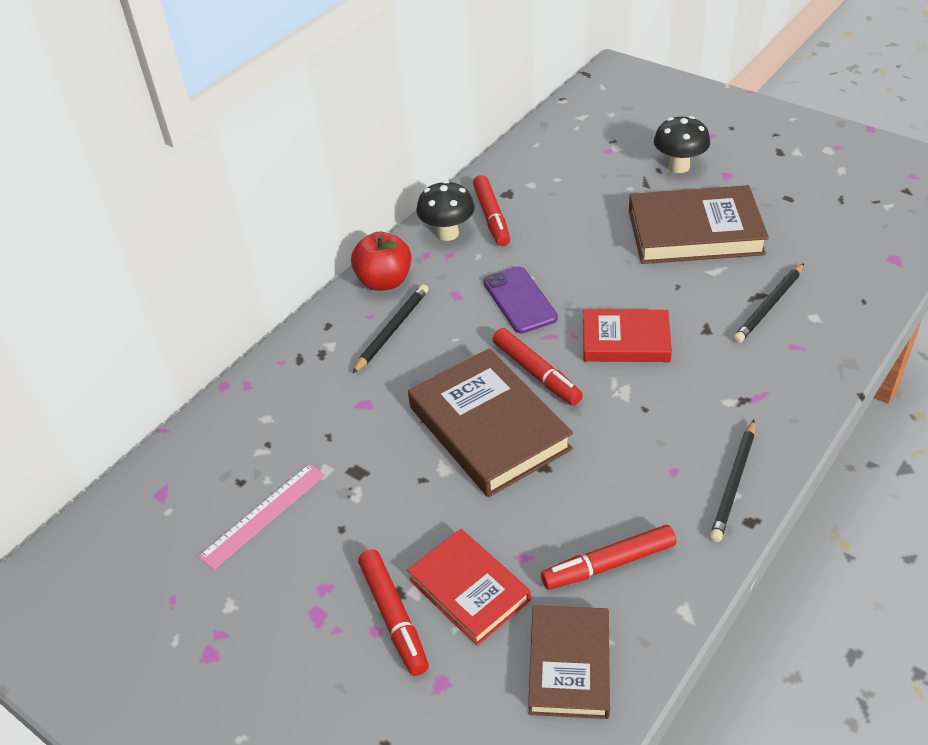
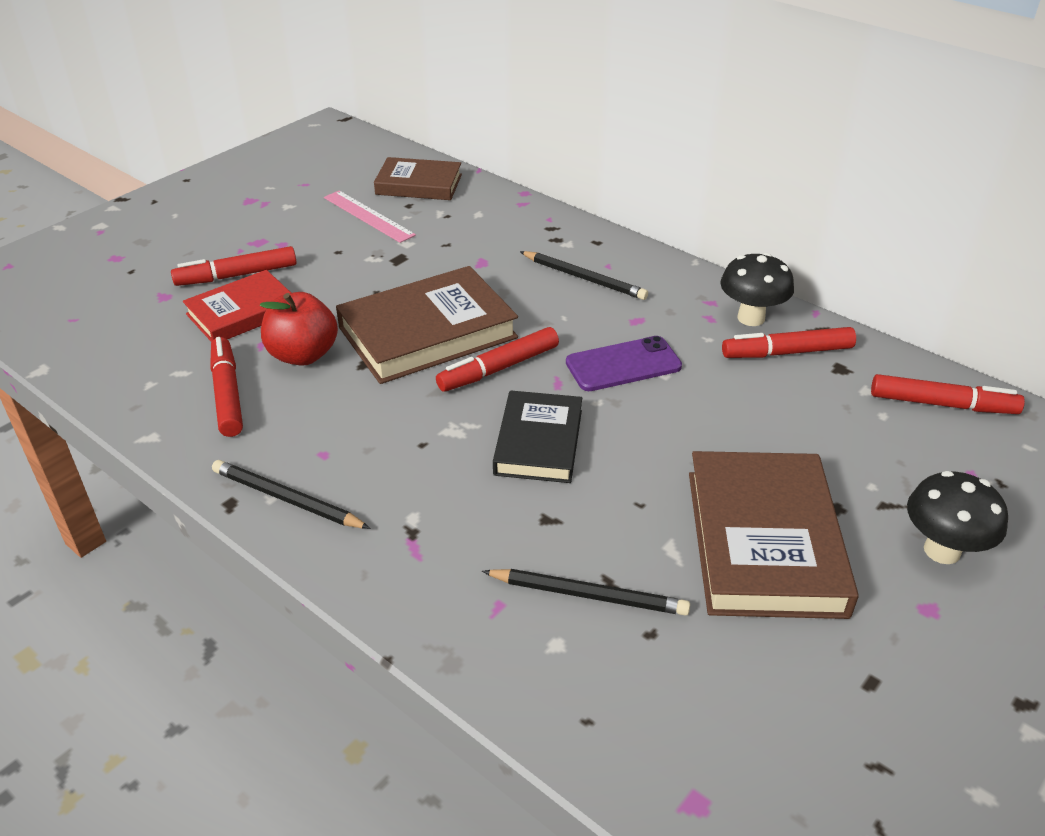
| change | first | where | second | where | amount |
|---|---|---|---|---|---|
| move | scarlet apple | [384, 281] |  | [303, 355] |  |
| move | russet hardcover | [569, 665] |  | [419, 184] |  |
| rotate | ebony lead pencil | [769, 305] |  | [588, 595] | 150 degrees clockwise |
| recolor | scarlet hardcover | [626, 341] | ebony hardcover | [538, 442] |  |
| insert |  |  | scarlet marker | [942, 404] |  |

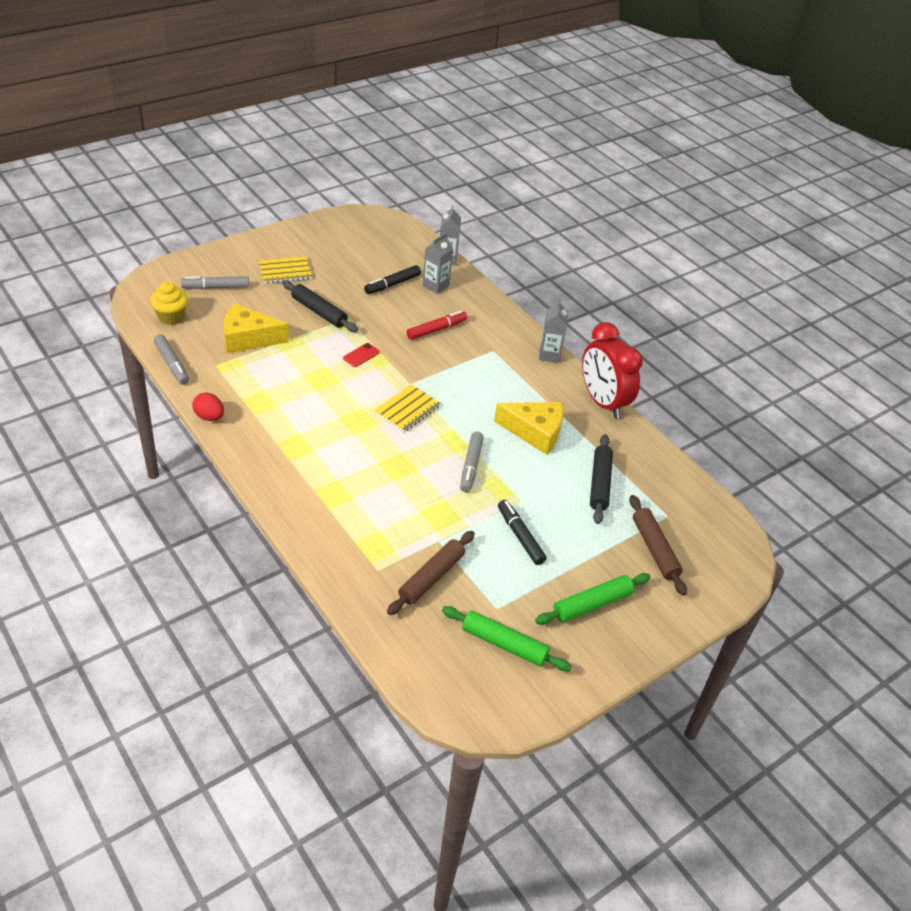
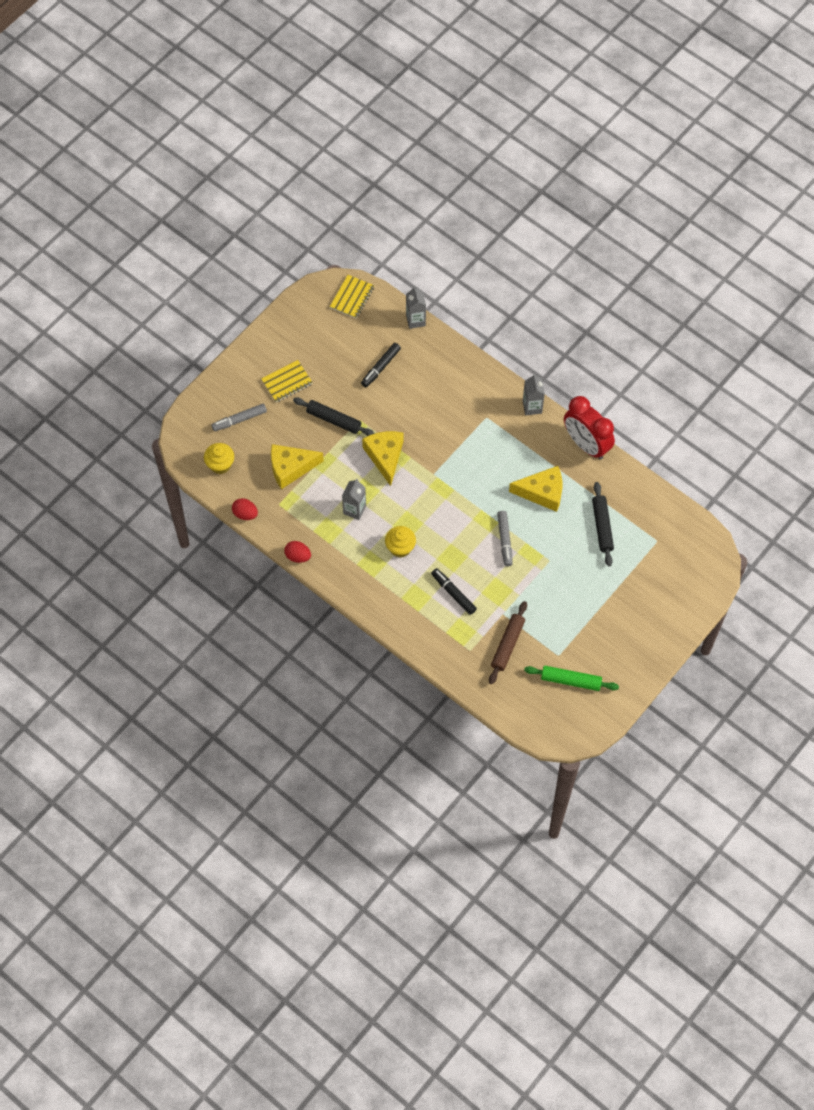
| change | first | where | second | where | amount |
|---|---|---|---|---|---|
| replace | gray marker | [172, 364] | scarlet egg | [245, 514] |  |
| move | yellow notebook | [407, 410] |  | [352, 297] |  |
| move | gray juice carton | [435, 286] |  | [354, 509] |  |
| replace | scarlet smartphone | [361, 355] | yellow cheese | [385, 457] |  |
| insert |  |  | yellow muffin | [400, 548] |  |
| move | ebony marker | [520, 536] |  | [453, 593] |  |
| delete | scarlet marker | [436, 329] |  |  |  |
| delete | green dough roller | [592, 604] |  |  |  |
| delete | russet dough roller | [654, 549] |  |  |  |

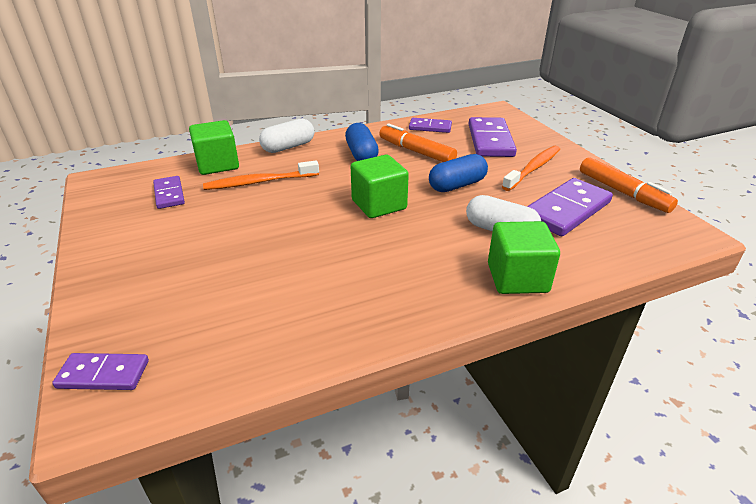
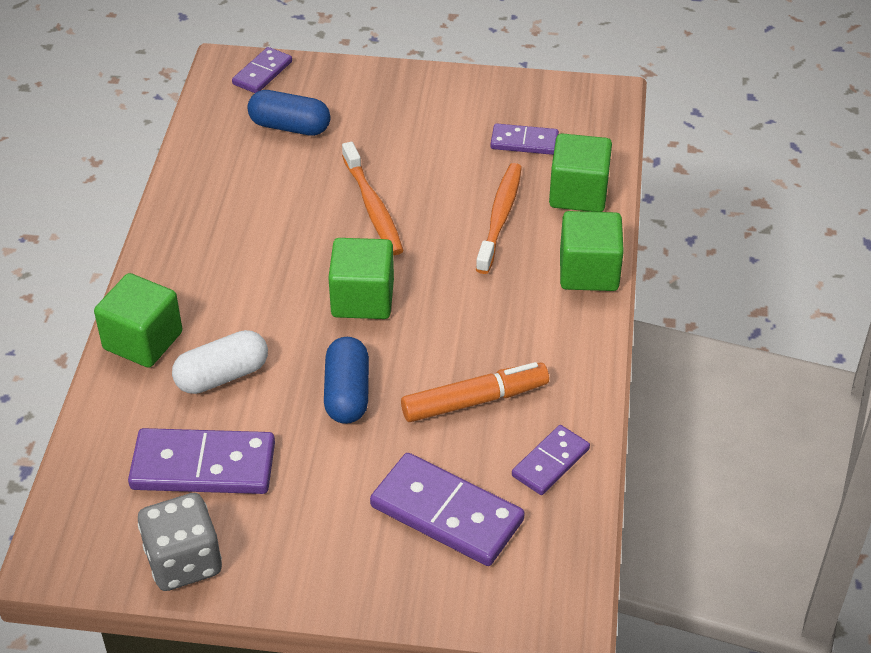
| change | first | where | second | where | amount |
|---|---|---|---|---|---|
| rotate | purple domino | [566, 210] |  | [203, 466] | 75 degrees counterclockwise |
| replace | orange marker | [623, 192] | gray game die | [184, 562] |  |
| move | cobalt pill shape | [361, 154] |  | [290, 127] |  |
| move | orange toothbrush | [533, 168] |  | [373, 207] |  |
| replace | snow-white pill shape | [288, 147] | green solid cube | [588, 271] |  |

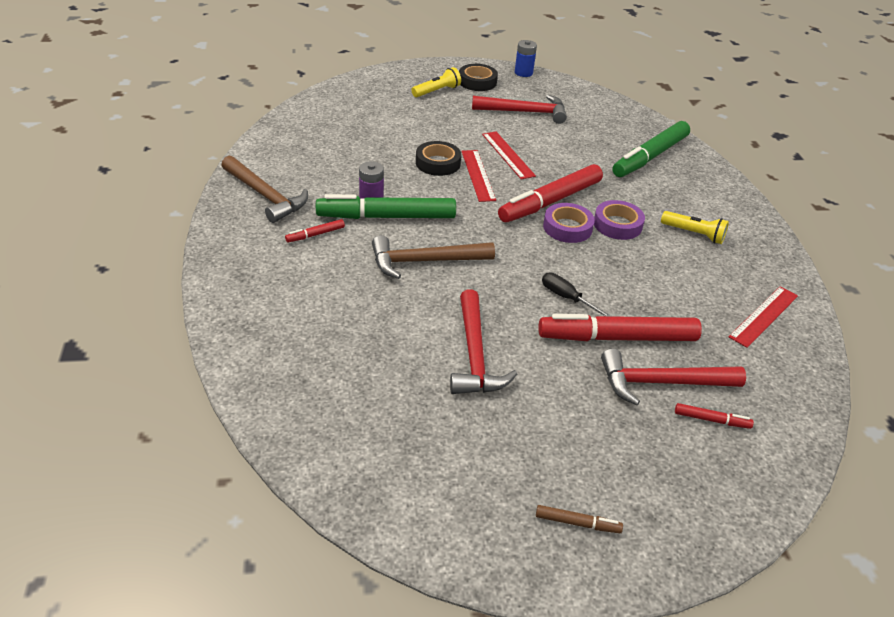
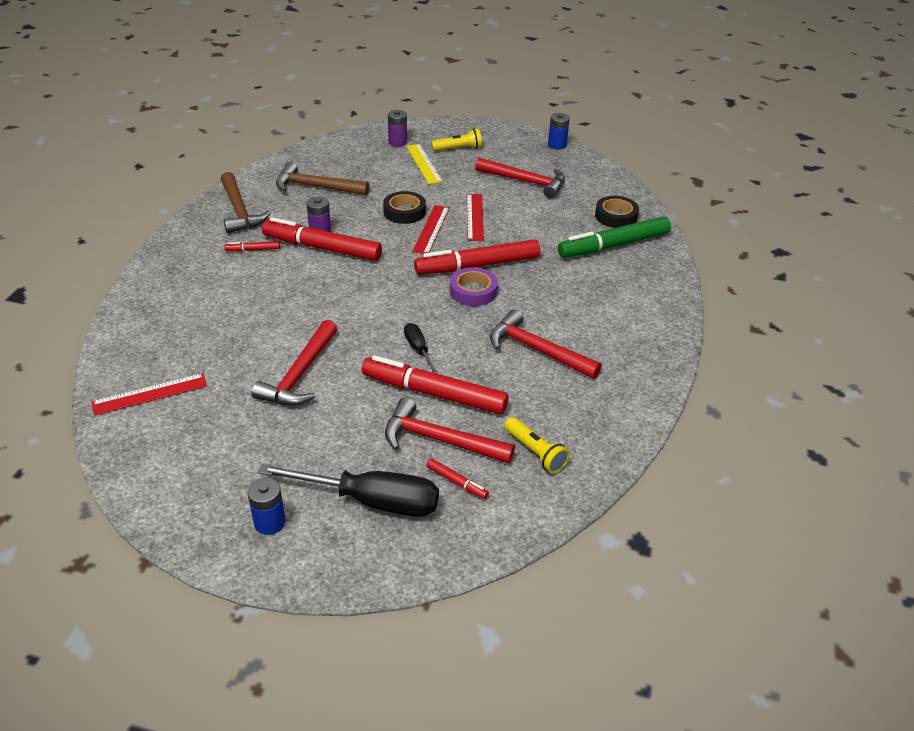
| change | first | where | second | where | amount |
|---|---|---|---|---|---|
| move | scarlet ruler | [763, 316] |  | [150, 394] |  |
| replace | russet marker | [577, 523] | cobalt power cell | [269, 522] |  |
| insert |  |  | ebony flat screwdriver | [371, 501] |  |
| recolor | green marker | [386, 217] | scarlet marker | [322, 248] |  |
| move | russet hammer | [425, 261] |  | [316, 187] |  |
| insert |  |  | purple power cell | [397, 142] |  |
| insert |  |  | yellow ruler | [424, 164] |  |
| insert |  |  | scarlet hammer | [537, 350] |  |
| move | yellow pocket torch | [694, 234] |  | [535, 452] |  |
| move | ebony roll of tape | [477, 82] |  | [616, 216] |  |
| delete | purple roll of tape | [617, 225] |  |  |  |

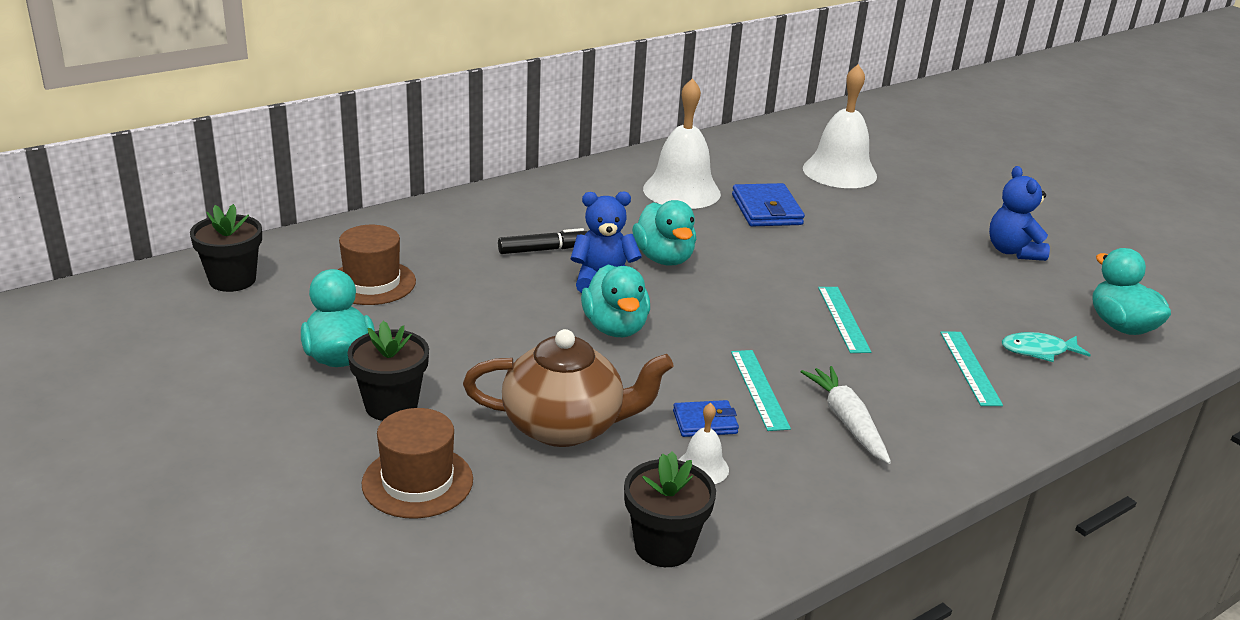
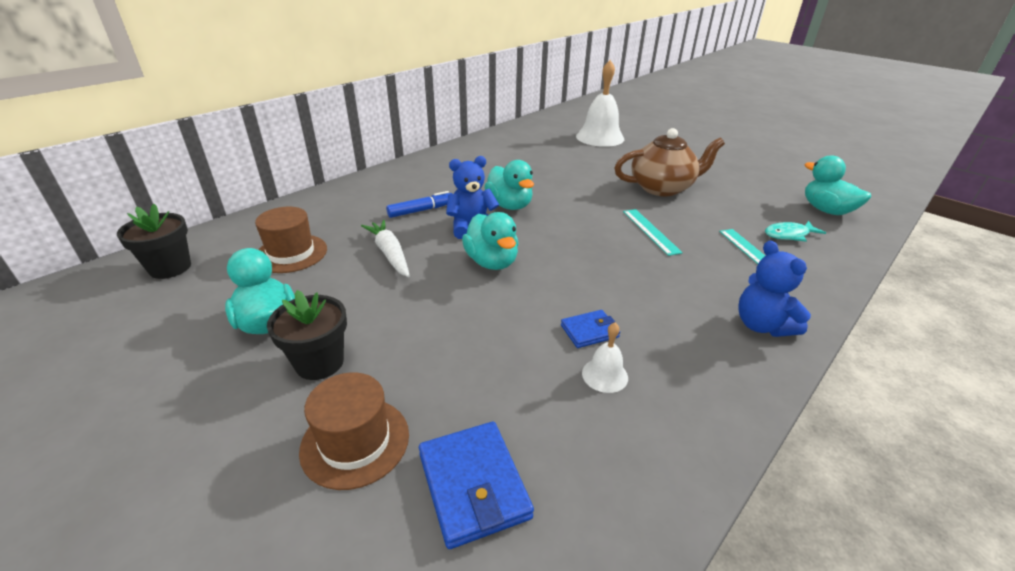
| change | first | where | second | where | amount |
|---|---|---|---|---|---|
| move | snow-white carrot | [847, 421] |  | [390, 254] |  |
| recolor | ebony marker | [544, 250] | cobalt marker | [421, 210] |  |
| move | cobalt card wallet | [766, 210] |  | [473, 485] |  |
| move | russet china teapot | [565, 426] |  | [662, 188] |  |
| move | cobalt stuffed bear | [1013, 251] |  | [762, 325] |  |
| delete | ebony flower pot | [664, 546] |  |  |  |
| delete | snow-white hand bell | [681, 191] |  |  |  |
| delete | teal ruler | [759, 389] |  |  |  |

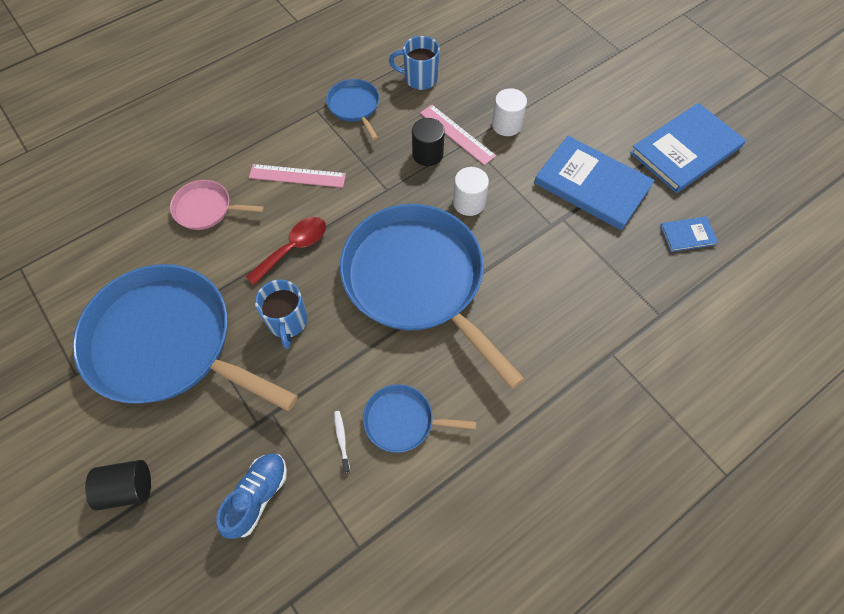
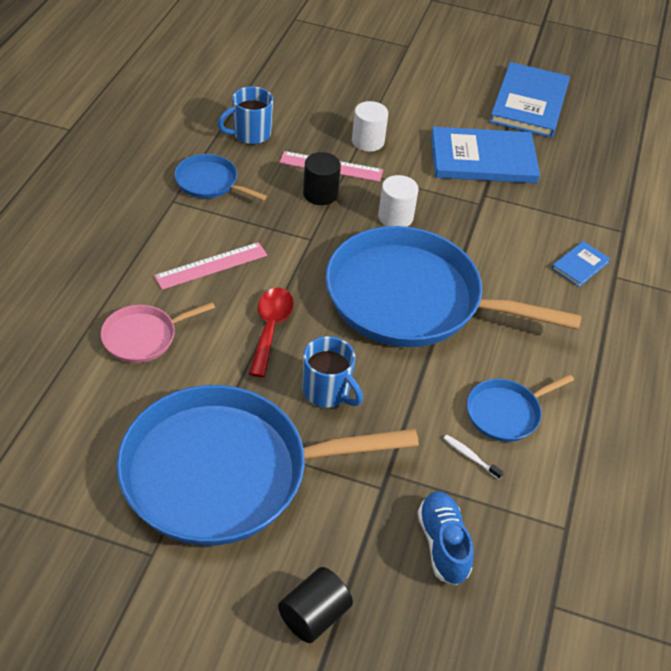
| change | first | where | second | where | amount |
|---|---|---|---|---|---|
| move | cobalt hardcover | [687, 235] |  | [580, 265] |  |

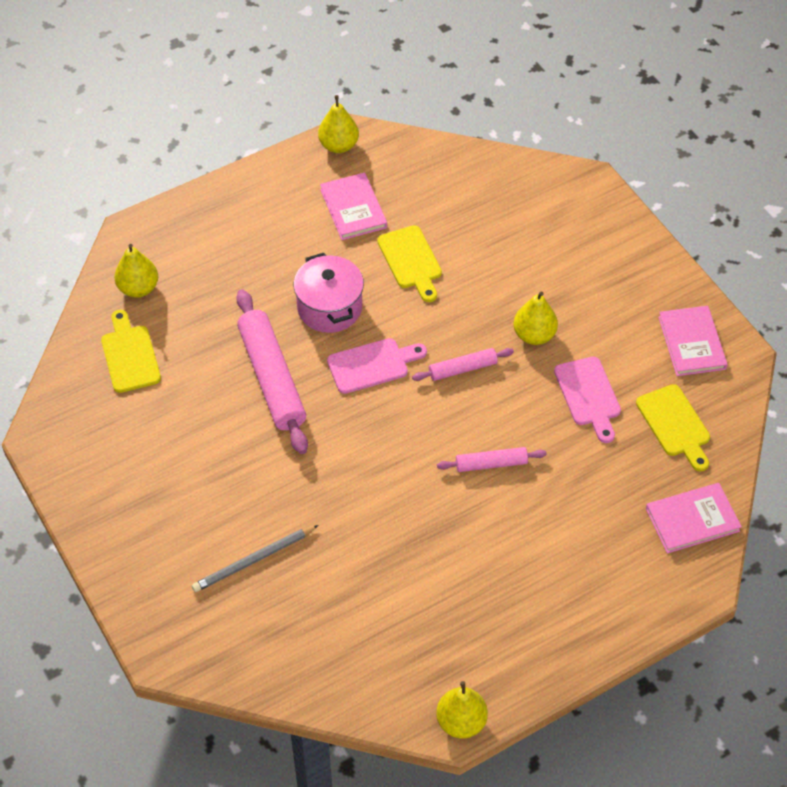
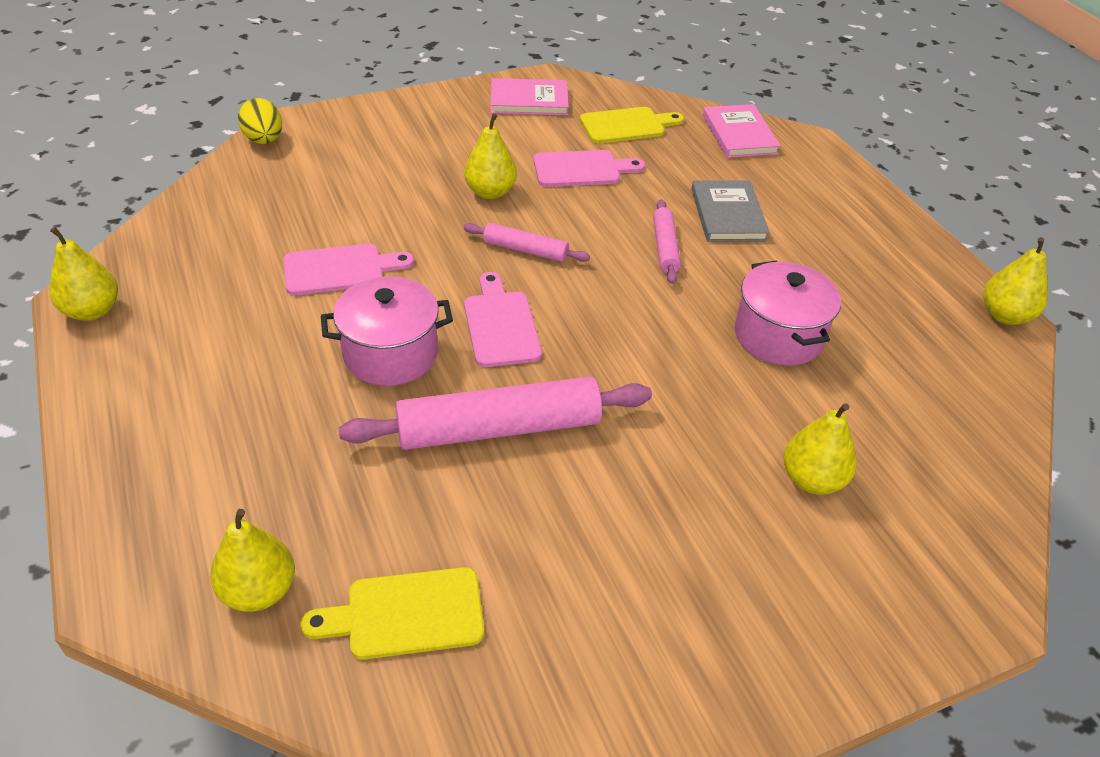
| change | first | where | second | where | amount |
|---|---|---|---|---|---|
| insert |  |  | yellow egg | [264, 140] |  |
| recolor | yellow bread board | [411, 261] | pink bread board | [340, 269] |  |
| rotate | pink dough roller | [462, 369] |  | [525, 250] | 60 degrees counterclockwise |
| insert |  |  | gray hardcover | [728, 214] |  |
| insert |  |  | pink cooking pot | [778, 336] |  |
| replace | gray lead pencil | [253, 560] | yellow pear fruit | [812, 479] |  |
| delete | pink hardcover | [353, 208] |  |  |  |

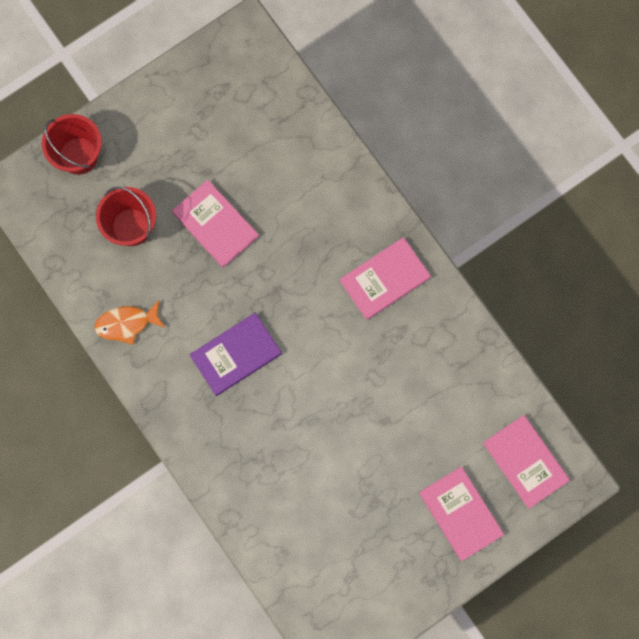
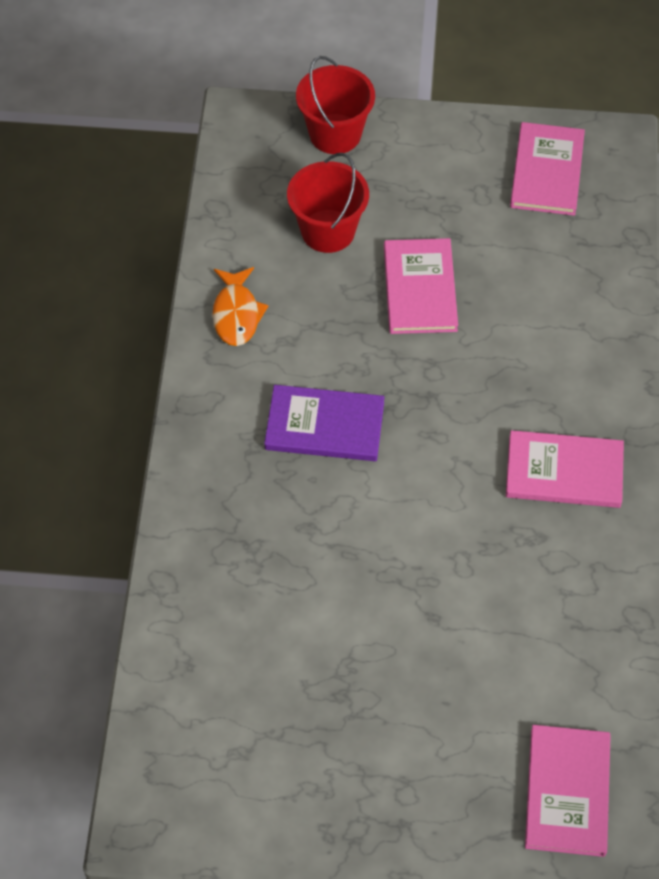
| change | first | where | second | where | amount |
|---|---|---|---|---|---|
| rotate | orange fish | [126, 323] |  | [236, 314] | 120 degrees counterclockwise |
| move | pink hardcover | [460, 513] |  | [547, 172] |  |

